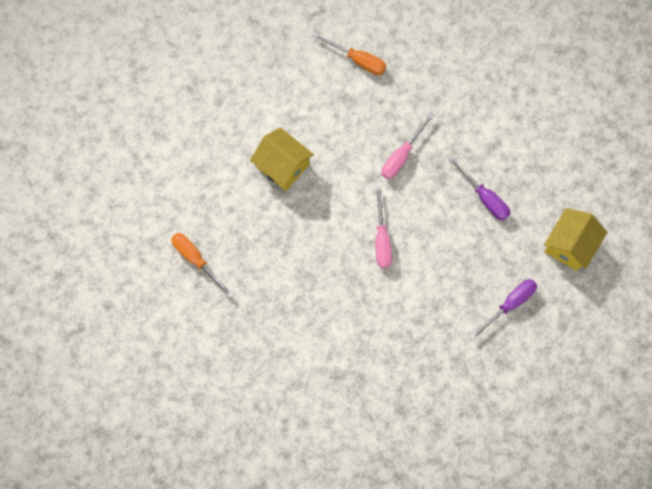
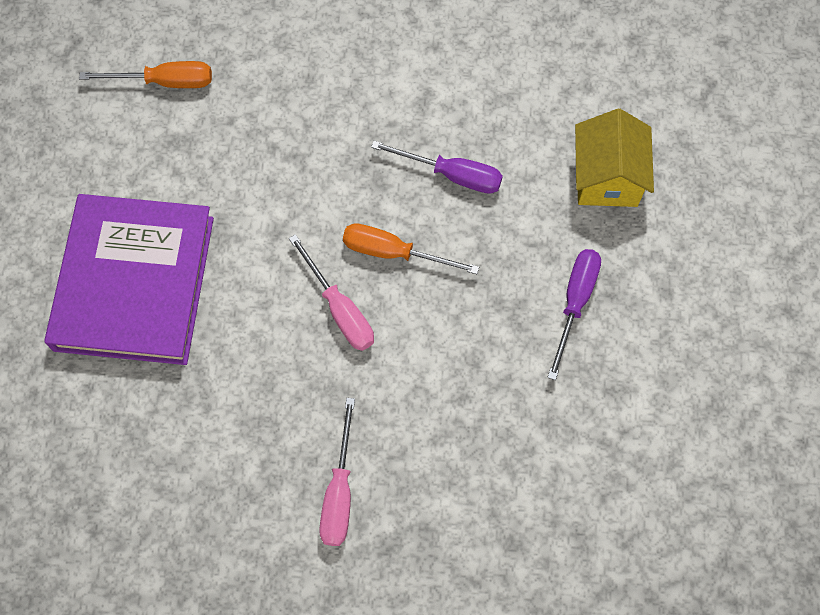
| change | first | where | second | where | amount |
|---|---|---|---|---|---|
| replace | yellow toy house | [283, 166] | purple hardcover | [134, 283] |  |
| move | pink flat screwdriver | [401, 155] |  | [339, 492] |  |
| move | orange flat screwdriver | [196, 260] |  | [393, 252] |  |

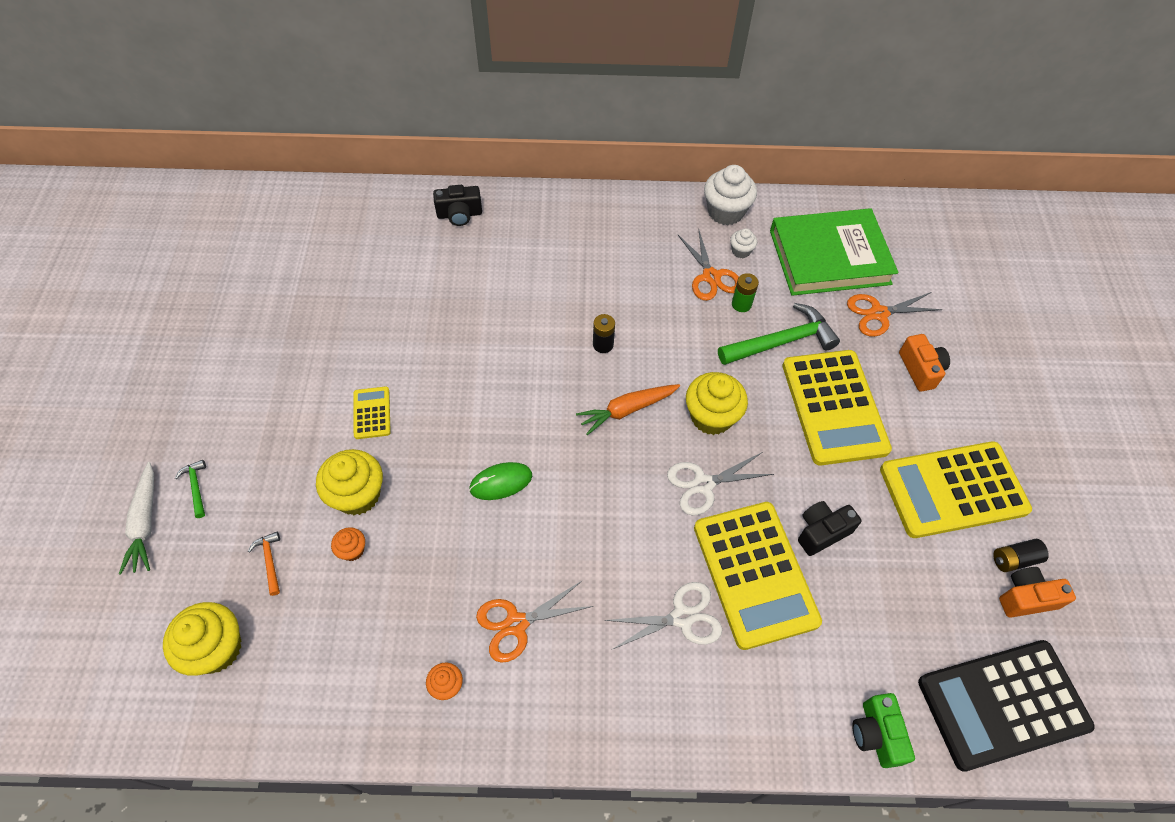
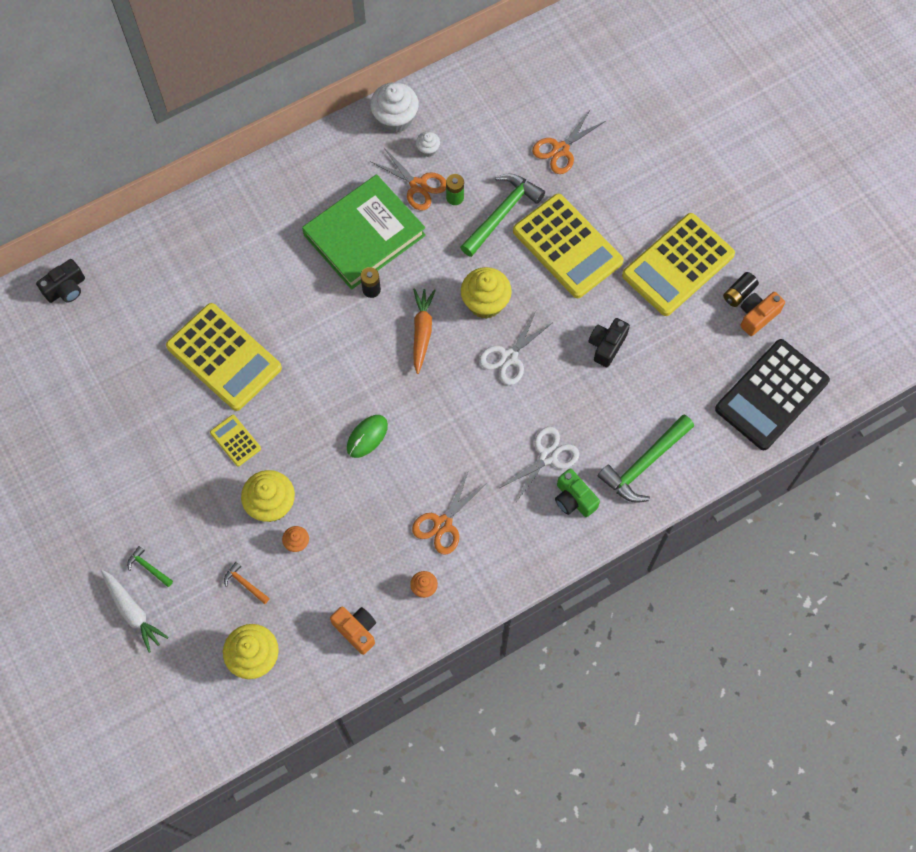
| change | first | where | second | where | amount |
|---|---|---|---|---|---|
| move | ebony compact camera | [459, 214] |  | [66, 289] |  |
| move | yellow pocket calculator | [755, 574] |  | [224, 357] |  |
| move | green hardcover | [829, 257] |  | [364, 235] |  |
| move | orange compact camera | [920, 369] |  | [356, 630] |  |
| rotate | orange carrot | [627, 410] |  | [422, 332] | 150 degrees clockwise |
| move | green compact camera | [876, 734] |  | [574, 499] |  |
| insert |  |  | green hammer | [644, 464] |  |

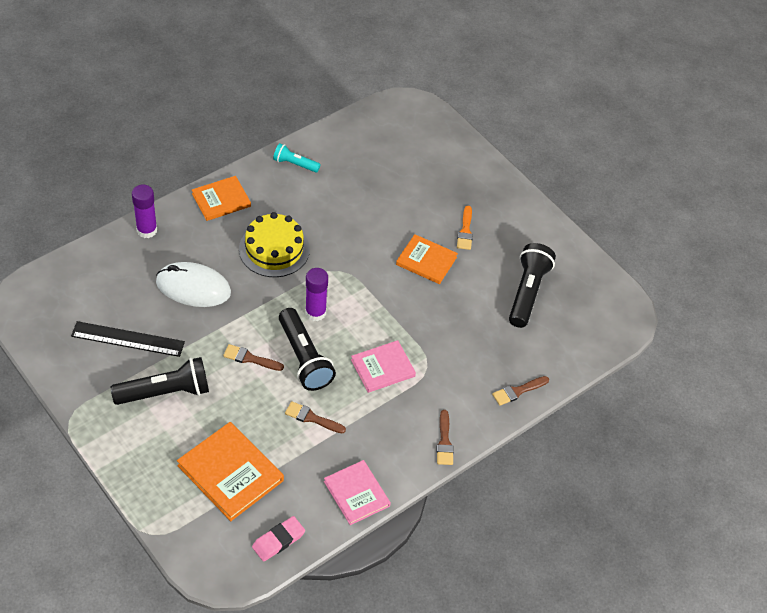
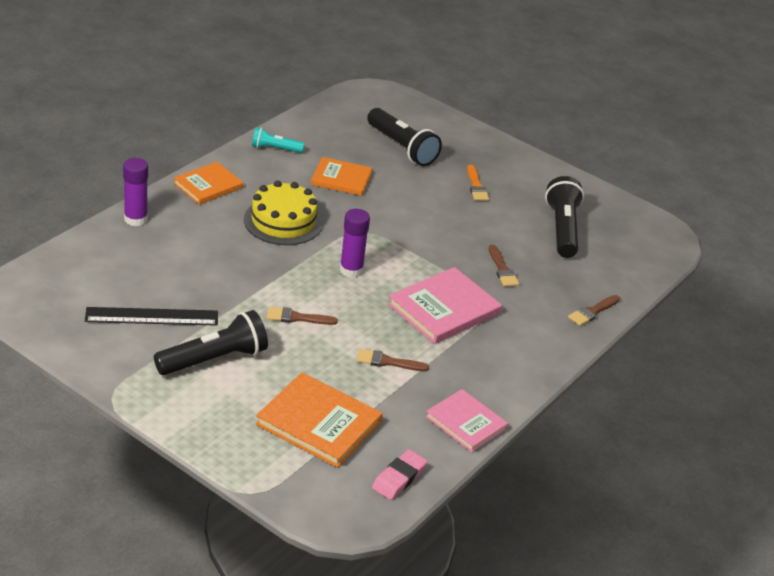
| change | first | where | second | where | amount |
|---|---|---|---|---|---|
| move | orange hardcover | [426, 261] |  | [341, 179] |  |
| move | ebony pocket torch | [304, 358] |  | [402, 148] |  |
| resize | pink hardcover | [383, 368] |  | [444, 309] | x1.51 |
| move | russet brush | [444, 441] |  | [502, 269] |  |
| delete | snow-white computer mouse | [193, 287] |  |  |  |

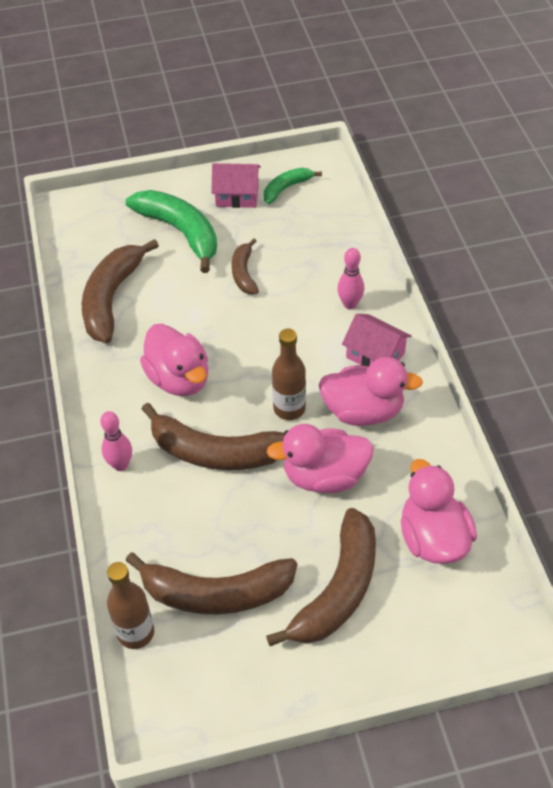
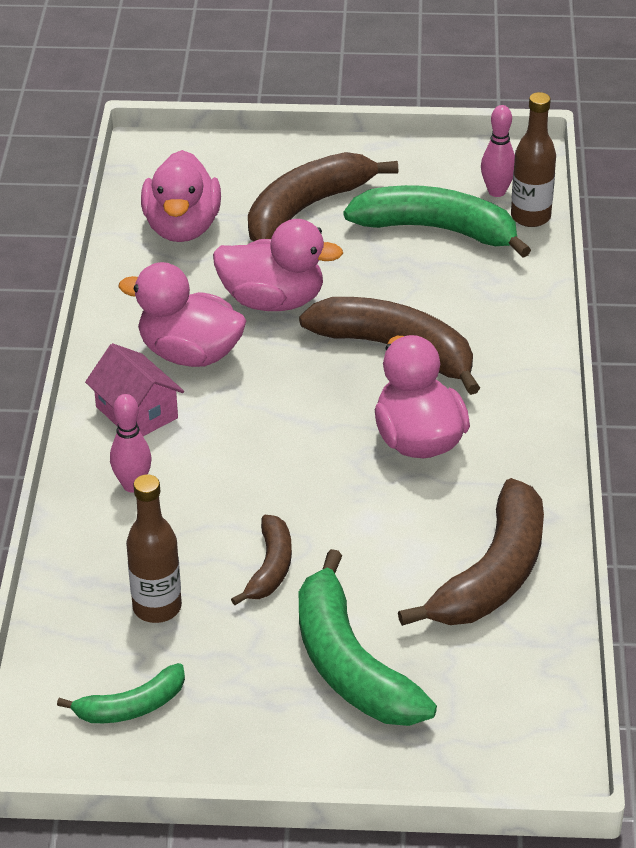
| change | first | where | second | where | amount |
|---|---|---|---|---|---|
| move | russet drink bottle | [289, 409] |  | [157, 607] |  |
| recolor | russet toy banana | [216, 593] | green toy banana | [437, 230] |  |
| move | pink tenpin | [120, 465] |  | [496, 192] |  |
| delete | pink toy house | [237, 195] |  |  |  |

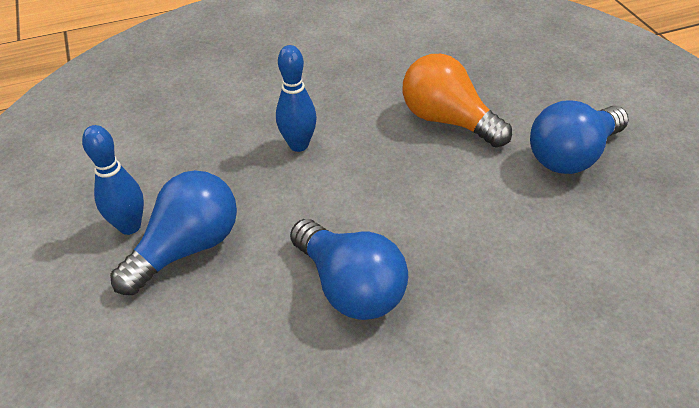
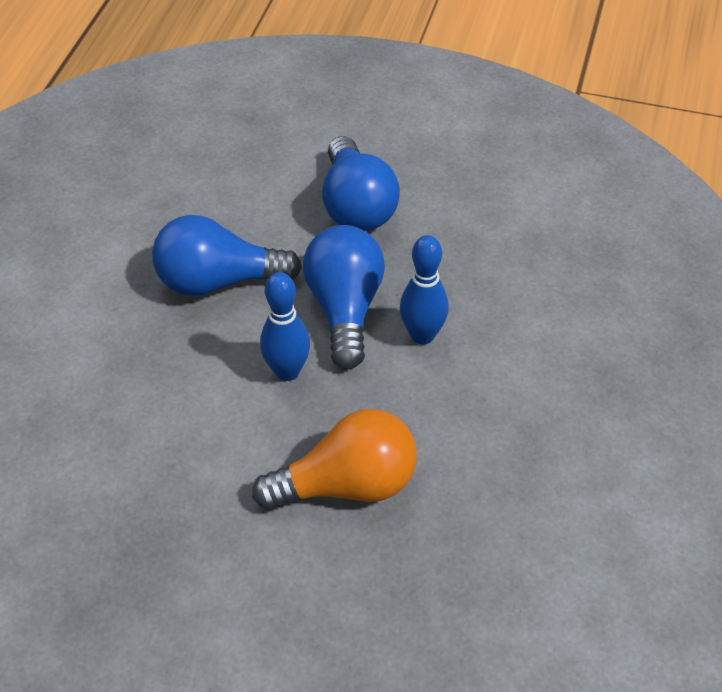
| change | first | where | second | where | amount |
|---|---|---|---|---|---|
| move | cobalt tenpin | [130, 226] |  | [287, 371] |  |
| move | cobalt bulb | [572, 155] |  | [345, 309] |  |

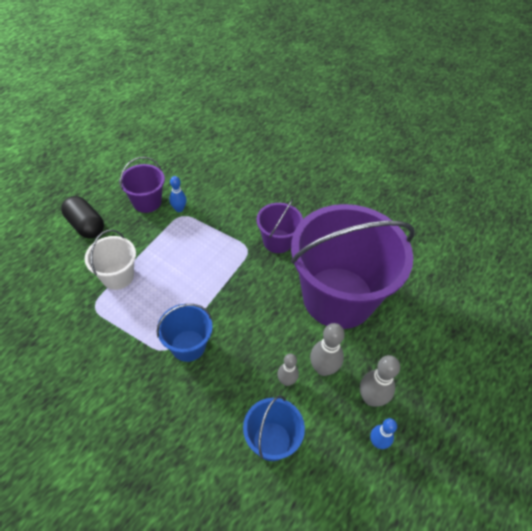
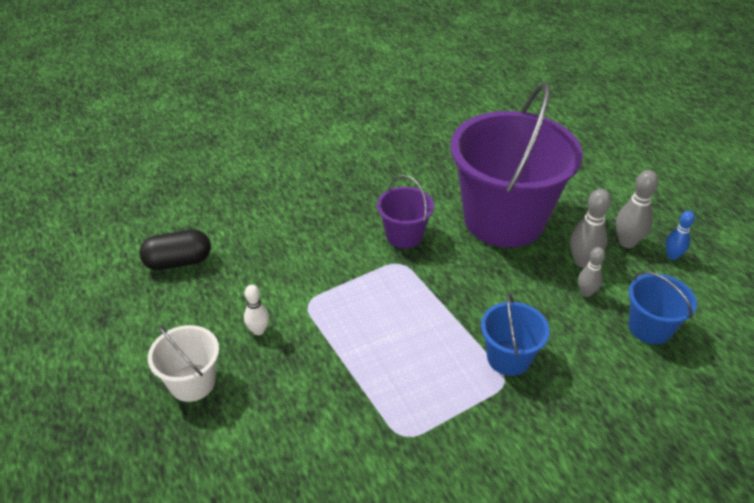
| change | first | where | second | where | amount |
|---|---|---|---|---|---|
| move | ebony pill shape | [85, 225] |  | [178, 262] |  |
| move | snow-white bucket | [117, 276] |  | [192, 382] |  |
| replace | purple bucket | [147, 202] | snow-white tenpin | [258, 330] |  |
| delete | cobalt tenpin | [179, 209] |  |  |  |

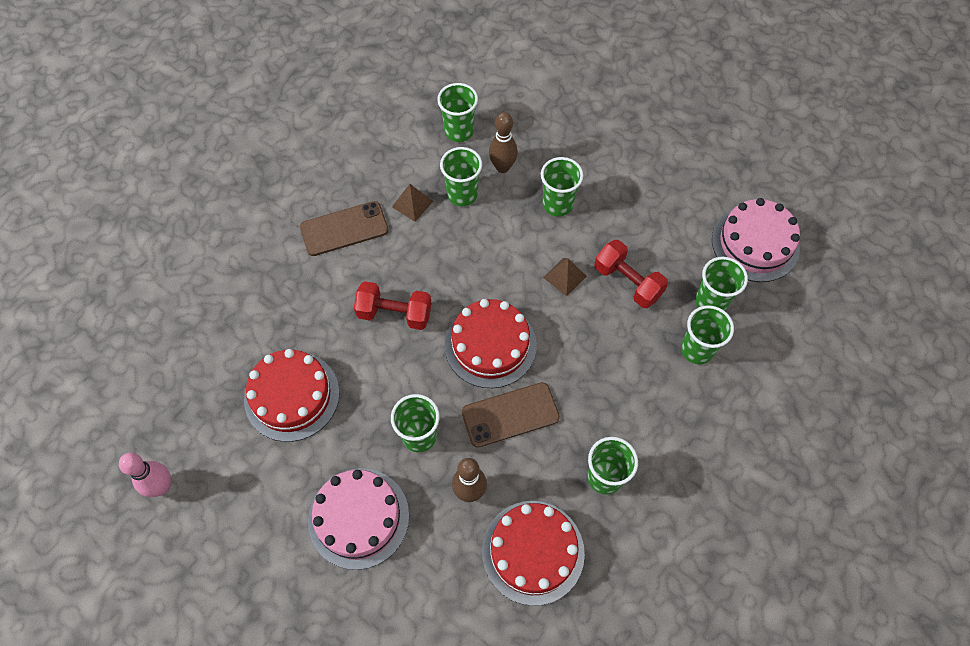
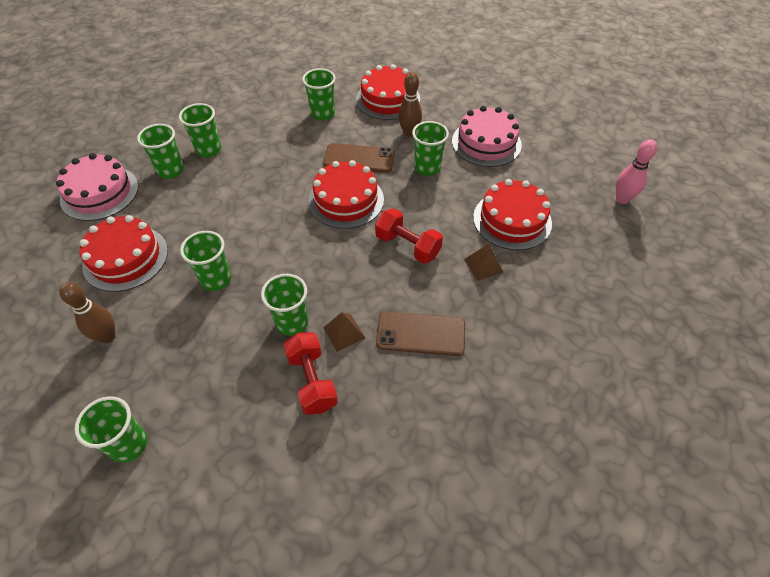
| change | first | where | second | where | amount |
|---|---|---|---|---|---|
| move | russet tenpin | [502, 167] |  | [107, 337] |  |
| move | green cup | [459, 131] |  | [129, 444] |  |
| insert |  |  | scarlet gateau | [125, 258] |  |
| move | scarlet hand weight | [627, 282] |  | [312, 381] |  |
| move | russet pyramid | [565, 276] |  | [483, 265] |  |

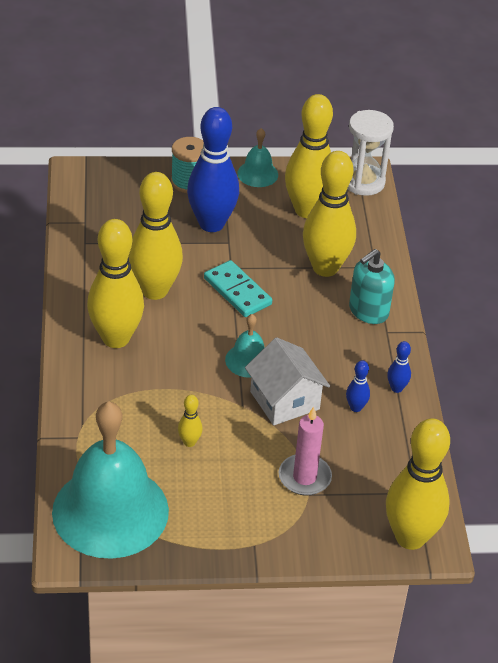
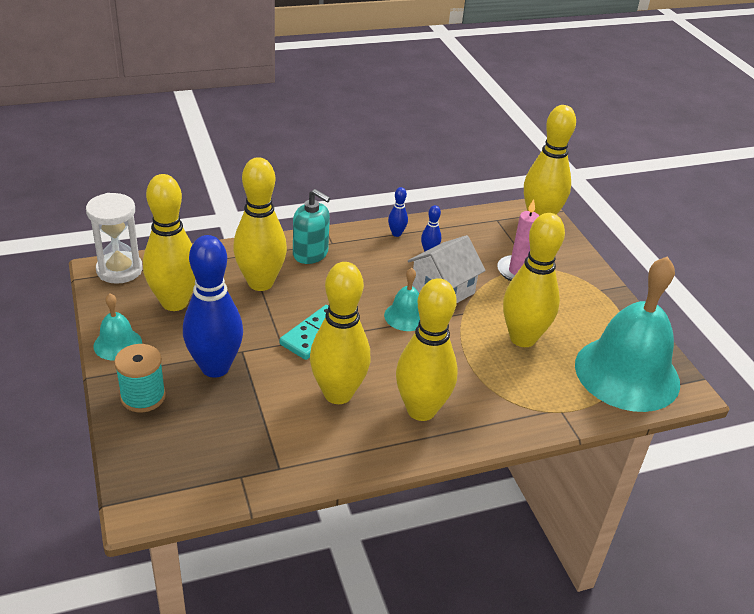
| change | first | where | second | where | amount |
|---|---|---|---|---|---|
| resize | yellow tenpin | [189, 442] |  | [522, 338] | x2.41 |

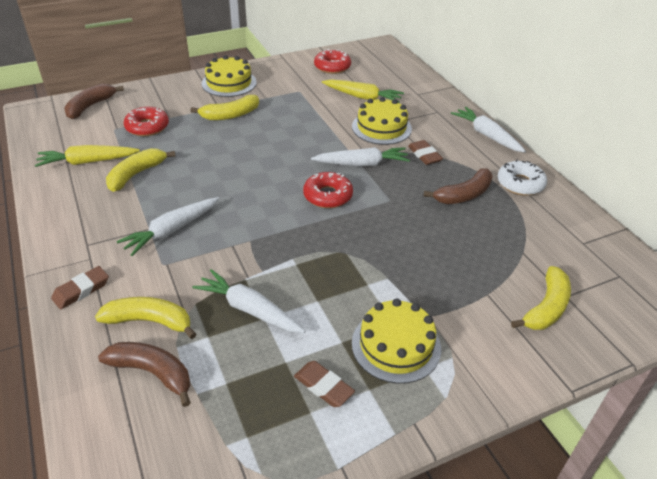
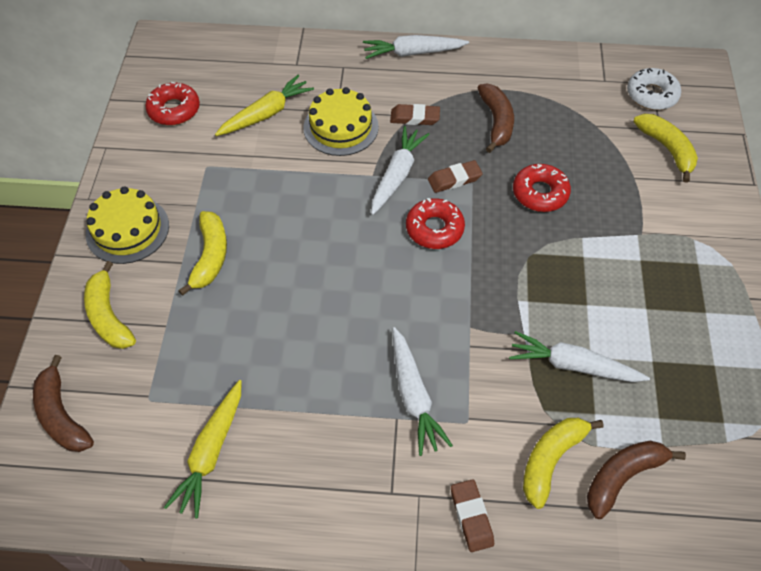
| change | first | where | second | where | amount |
|---|---|---|---|---|---|
| move | yellow toy banana | [136, 174] |  | [108, 315] |  |
| move | russet eraser | [323, 386] |  | [454, 179] |  |
| rotate | snow-white carrot | [249, 309] |  | [573, 365] | 45 degrees clockwise |
| move | scarlet glazed donut | [147, 127] |  | [540, 193] |  |
| move | snow-white glazed donut | [520, 184] |  | [651, 95] |  |
| delete | yellow gateau | [396, 345] |  |  |  |

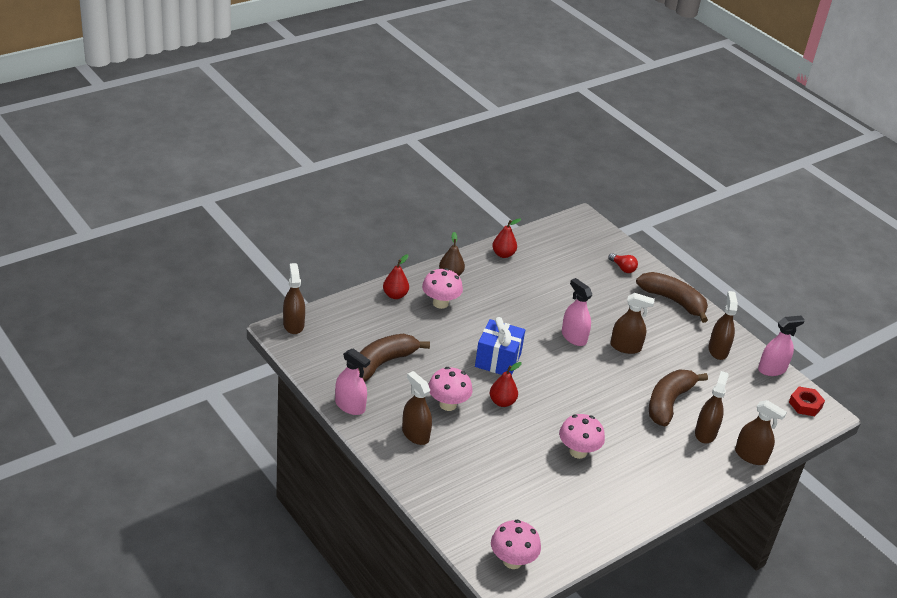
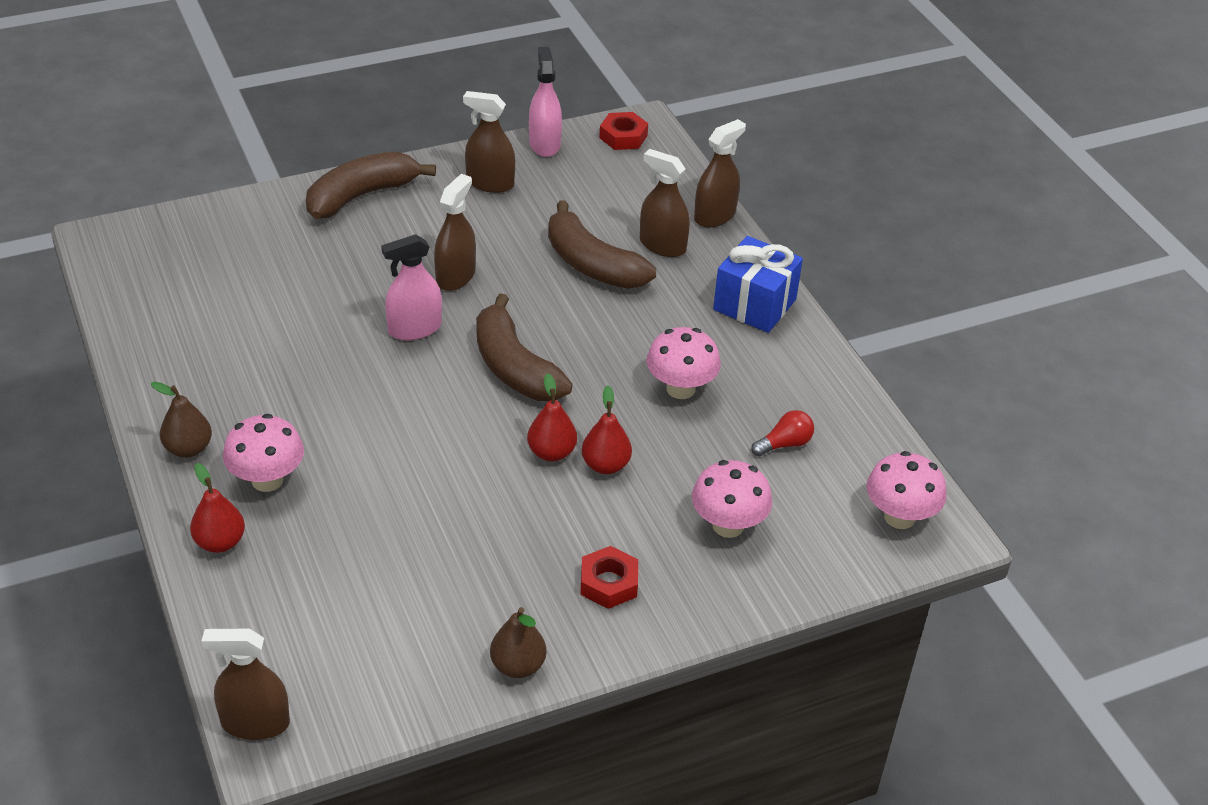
| change | first | where | second | where | amount |
|---|---|---|---|---|---|
| move | russet toy banana | [382, 363] |  | [514, 367] |  |
| replace | pink spray bottle | [350, 406] | russet pear fruit | [518, 666] |  |
| replace | russet spray bottle | [415, 434] | scarlet hexagon nut | [609, 583] |  |
| move | scarlet pear fruit | [503, 254] |  | [605, 465] |  |
| move | pink fungus | [448, 404] |  | [728, 525] |  |
| move | cobalt gift | [498, 360] |  | [754, 305] |  |
| move | scarlet bulb | [622, 268] |  | [784, 444] |  |

